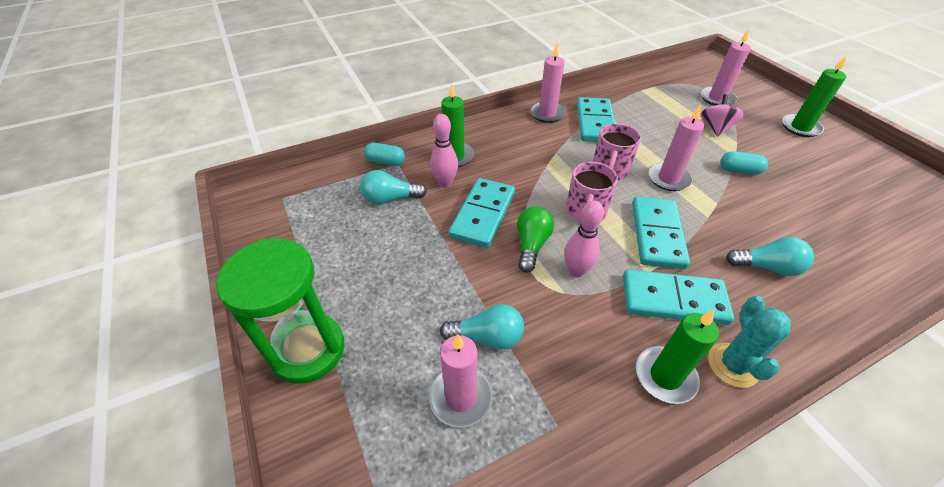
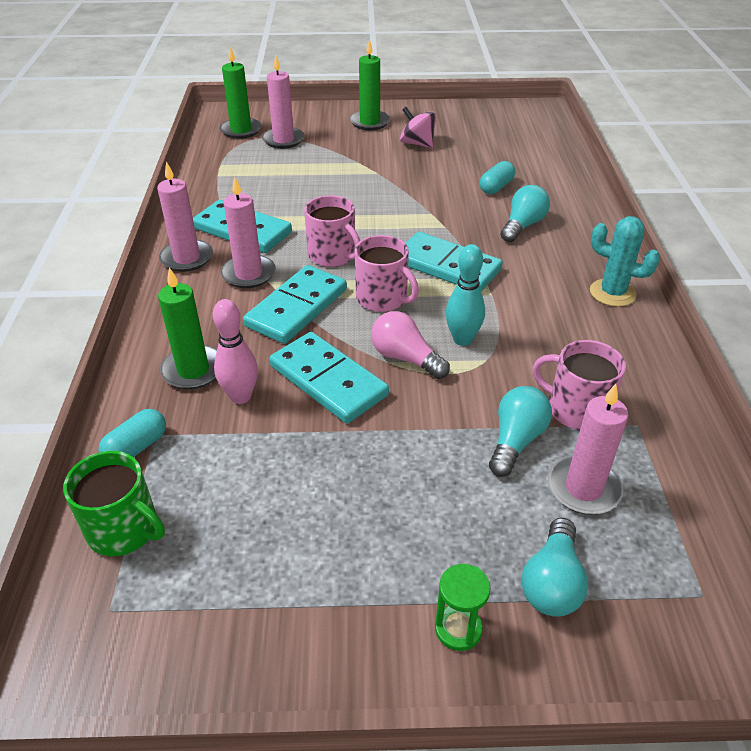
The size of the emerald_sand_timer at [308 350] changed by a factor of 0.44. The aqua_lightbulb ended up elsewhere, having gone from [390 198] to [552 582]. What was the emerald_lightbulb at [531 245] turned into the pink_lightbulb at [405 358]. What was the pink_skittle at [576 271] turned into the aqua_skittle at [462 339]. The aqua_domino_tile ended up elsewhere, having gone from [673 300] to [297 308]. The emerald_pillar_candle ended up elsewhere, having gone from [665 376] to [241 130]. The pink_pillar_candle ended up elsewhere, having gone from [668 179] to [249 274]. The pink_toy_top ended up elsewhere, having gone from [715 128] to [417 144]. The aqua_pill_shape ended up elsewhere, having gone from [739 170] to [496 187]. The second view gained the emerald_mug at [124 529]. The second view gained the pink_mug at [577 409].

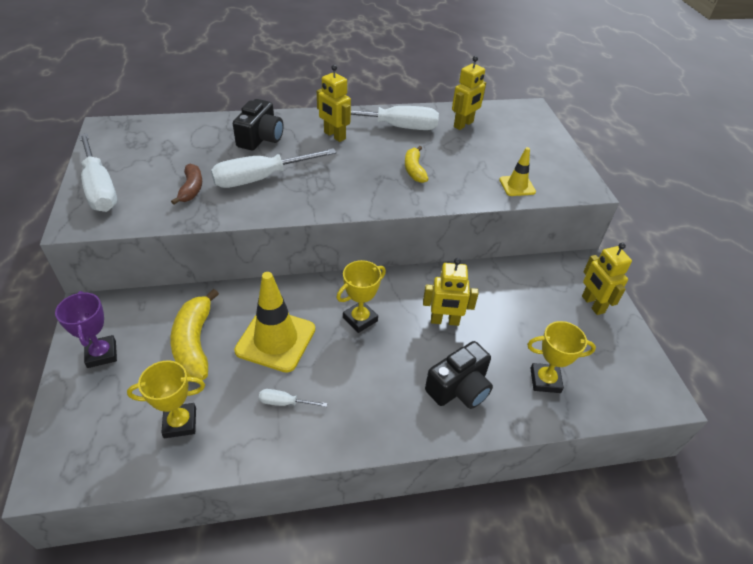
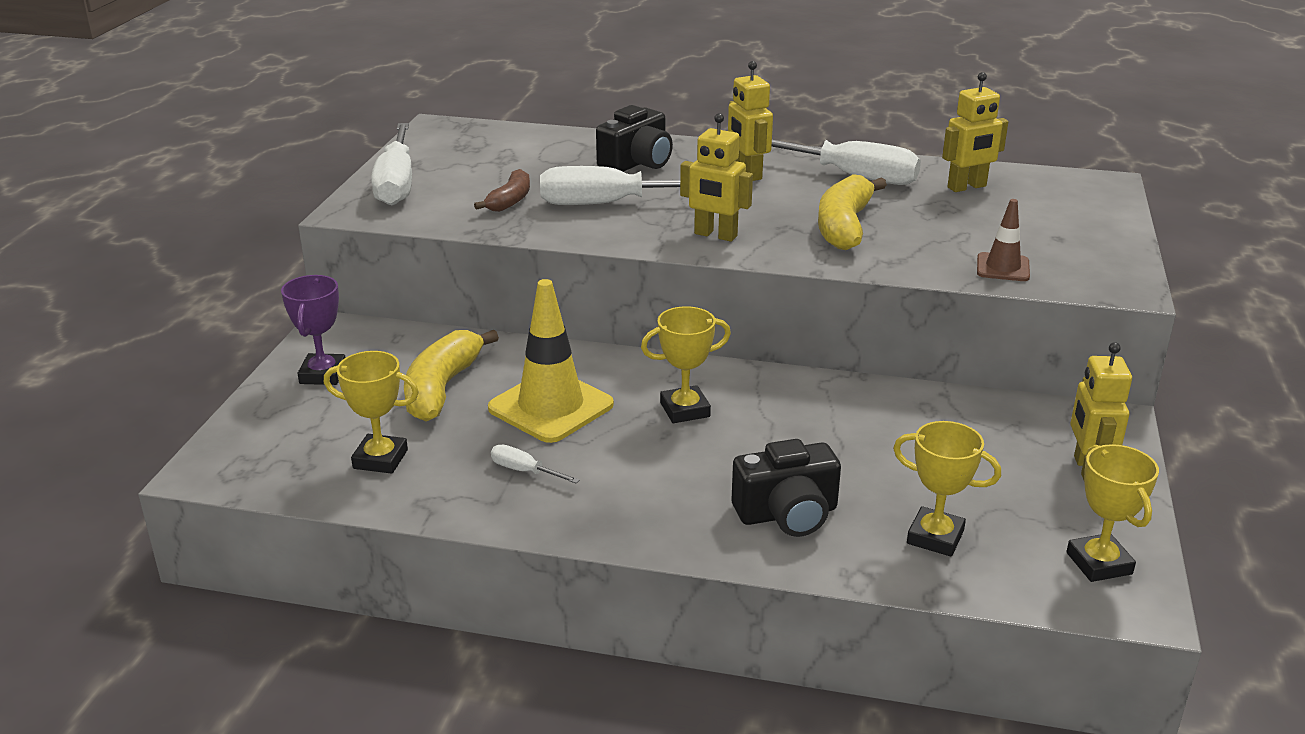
The size of the bright_yellow_toy_banana at [414 170] changed by a factor of 1.64. The bright_yellow_robot_figure ended up elsewhere, having gone from [444 321] to [715 235]. What was the bright_yellow_road_cone at [517 186] turned into the dark_brown_road_cone at [1003 267]. The second view gained the bright_yellow_prize_cup at [1099 563].

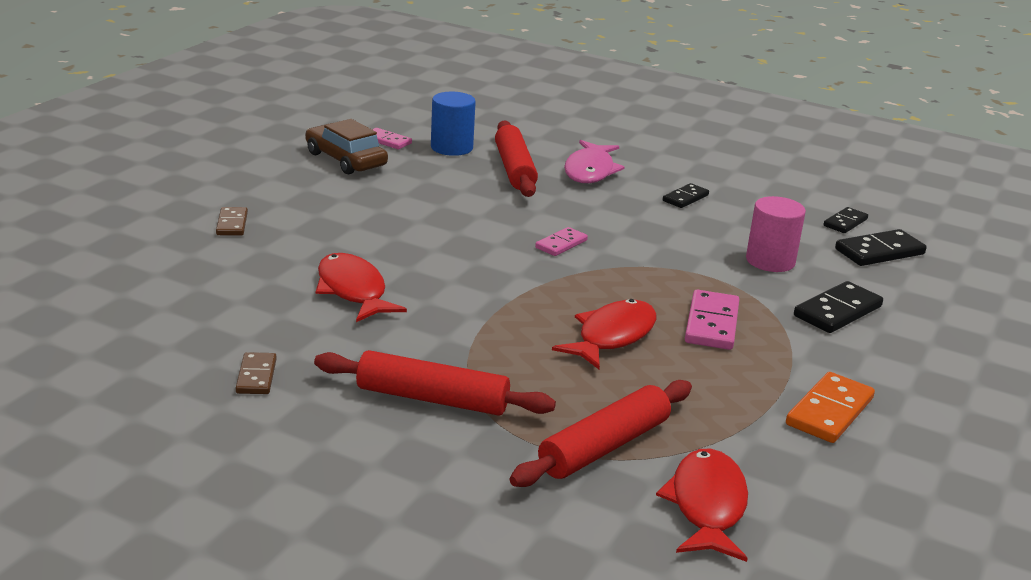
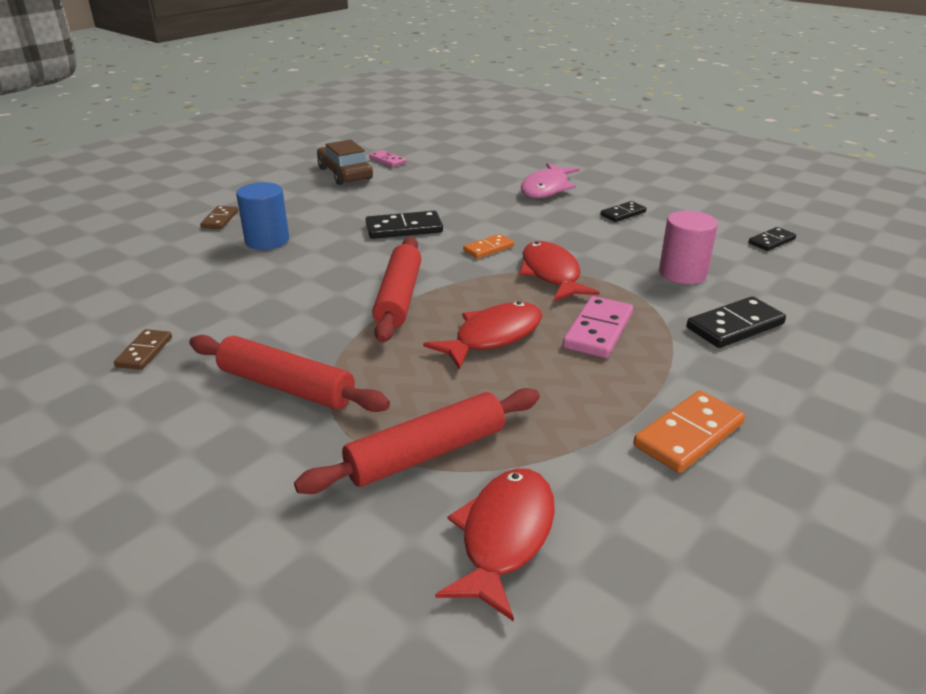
The crimson_fish_figure ended up elsewhere, having gone from [353 291] to [551 274]. The royal_blue_cylinder ended up elsewhere, having gone from [451 148] to [267 240]. The crimson_rolling_pin ended up elsewhere, having gone from [514 169] to [399 297]. What was the pink_domino_tile at [561 244] turned into the orange-coloured_domino_tile at [488 248]. The ebony_domino_tile ended up elsewhere, having gone from [879 252] to [404 228].

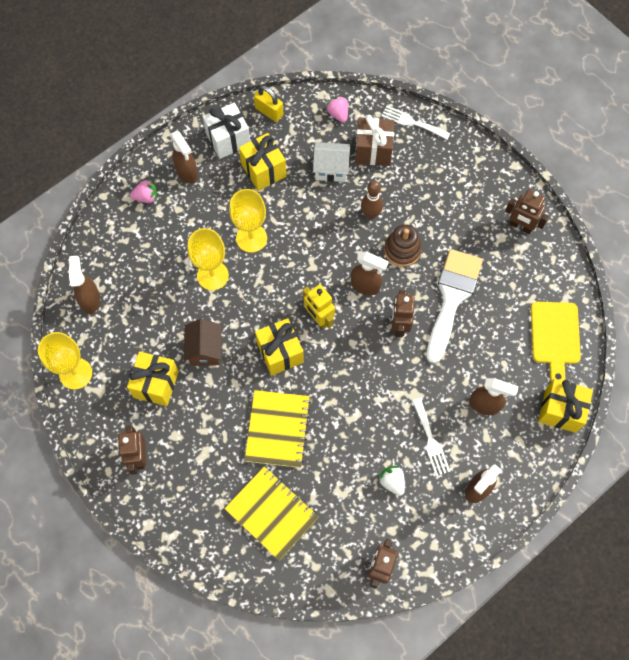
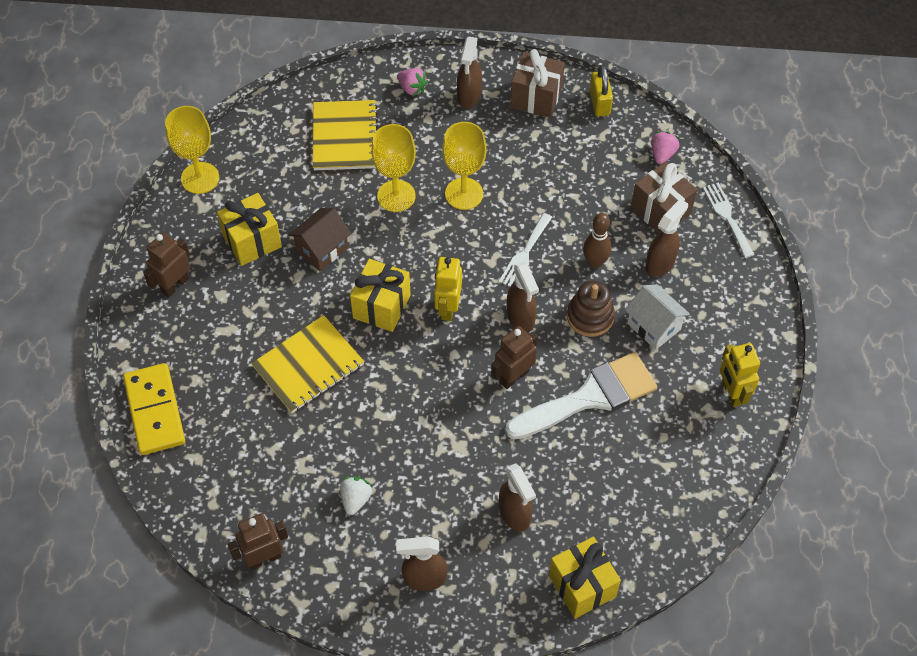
The dark_brown_sprayer ended up elsewhere, having gone from [90 299] to [660 263]. What was the pure_white_present at [228 139] turned into the dark_brown_present at [536 98]. The bright_yellow_notepad ended up elsewhere, having gone from [271 513] to [345 137]. The second view lost the bright_yellow_present at [263 170]. The pure_white_toy_house ended up elsewhere, having gone from [331 169] to [653 326]. The pure_white_fork ended up elsewhere, having gone from [430 440] to [525 254]. What was the dark_brown_robot_figure at [520 226] turned into the bright_yellow_robot_figure at [732 393]. The second view lost the bright_yellow_cutting_board at [555 336]. The second view gained the bright_yellow_domino_tile at [155 411].

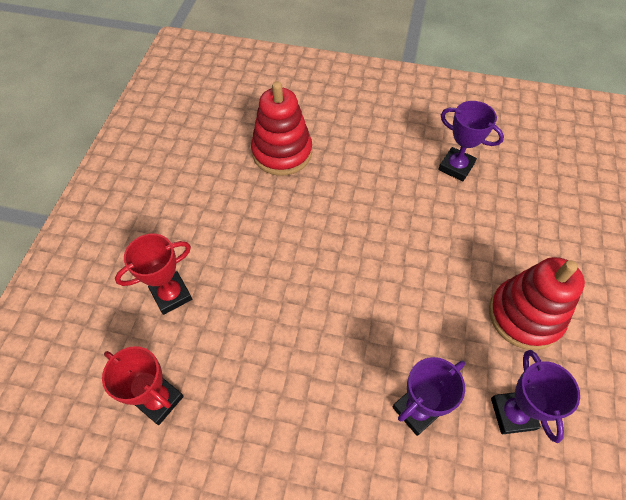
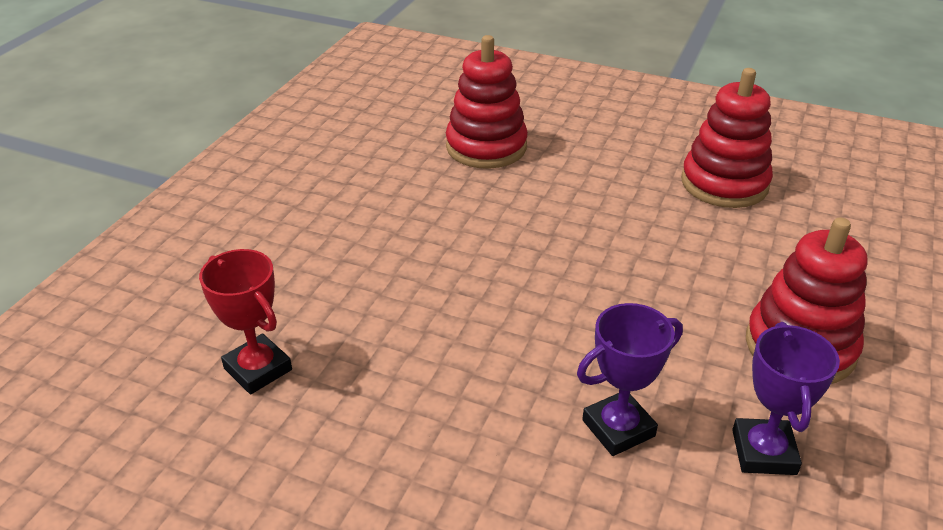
The second view lost the crimson_prize_cup at [171 295]. Where the royal_purple_prize_cup stood at [456 167], the crimson_stacking_toy came to stand at [724 183].

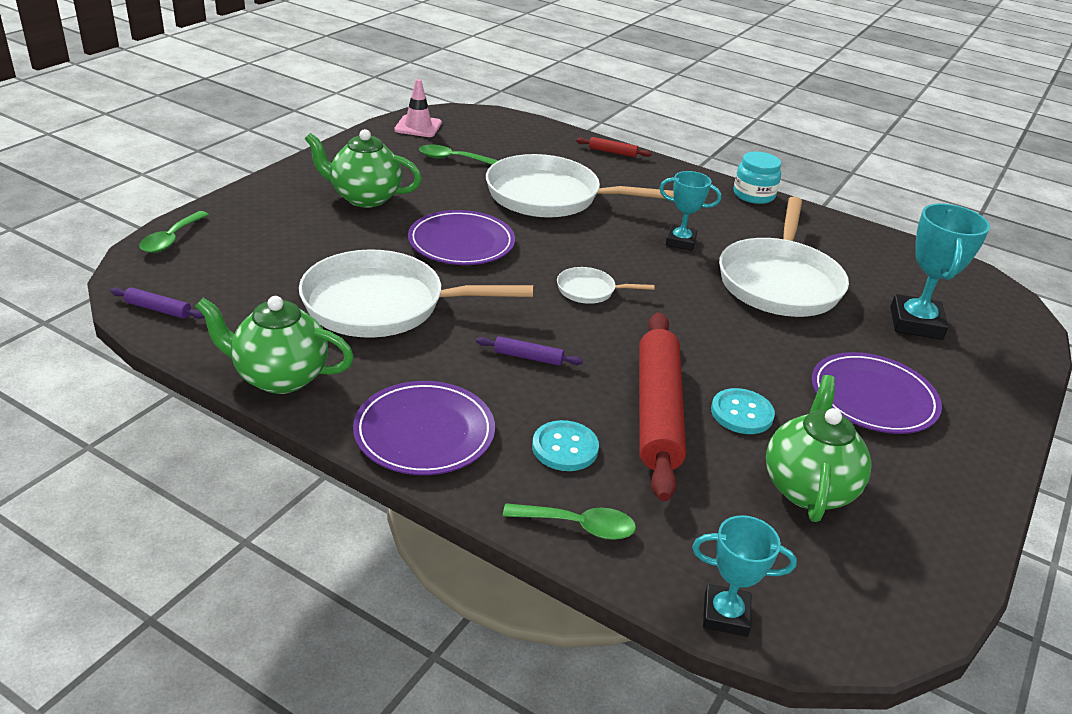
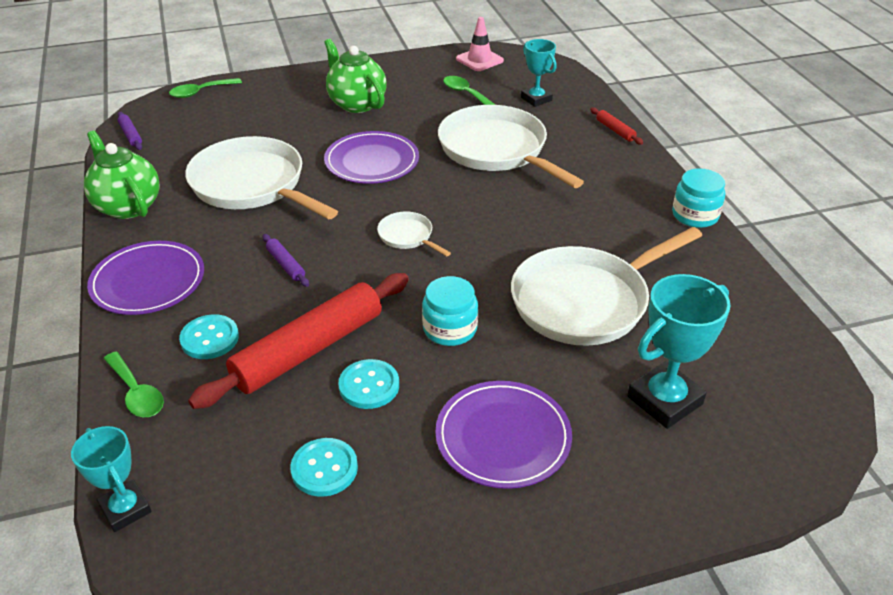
The aqua_prize_cup ended up elsewhere, having gone from [680 241] to [536 99]. Where the emerald_teapot stood at [808 488], the aqua_sewing_button came to stand at [324 468]. The second view gained the aqua_jam_jar at [450 329].

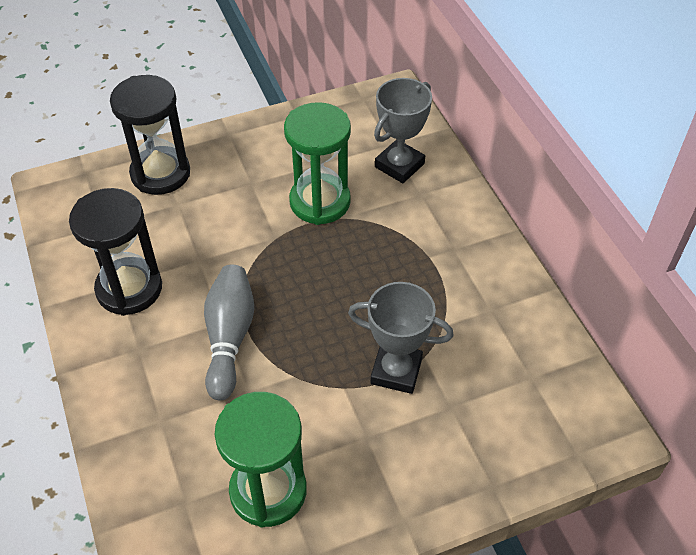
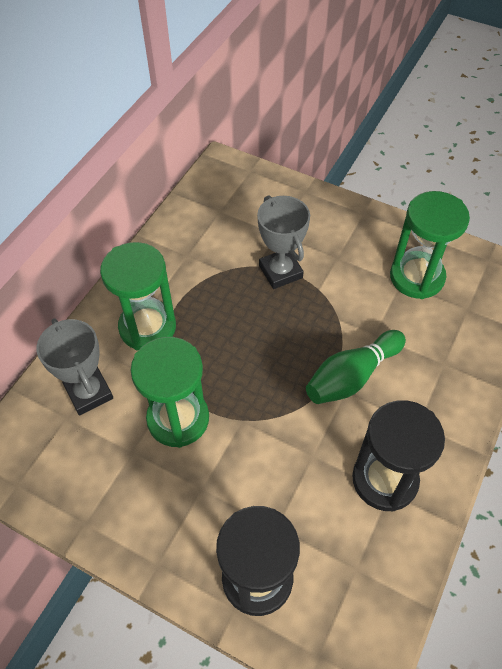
What was the grey_skittle at [229 338] turned into the emerald_skittle at [352 376]. The grey_prize_cup at [399 165] ended up facing another way, 60 degrees clockwise from before. The second view gained the emerald_sand_timer at [147 327].

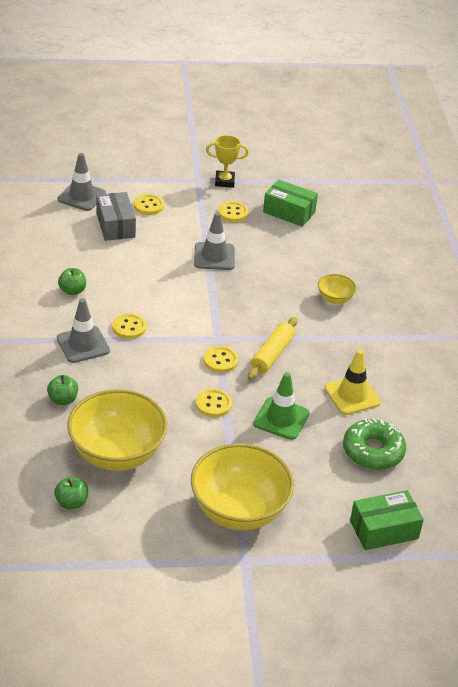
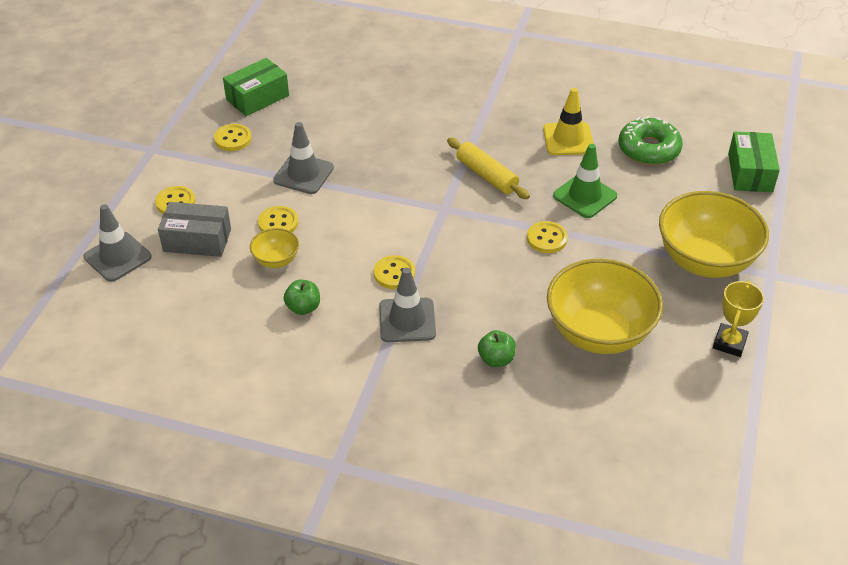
The second view lost the emerald_apple_fruit at [72 502]. The bright_yellow_sewing_button ended up elsewhere, having gone from [220 360] to [278 223]. The bright_yellow_prize_cup ended up elsewhere, having gone from [224 181] to [729 343]. The bright_yellow_serving_bowl ended up elsewhere, having gone from [334 299] to [276 260].

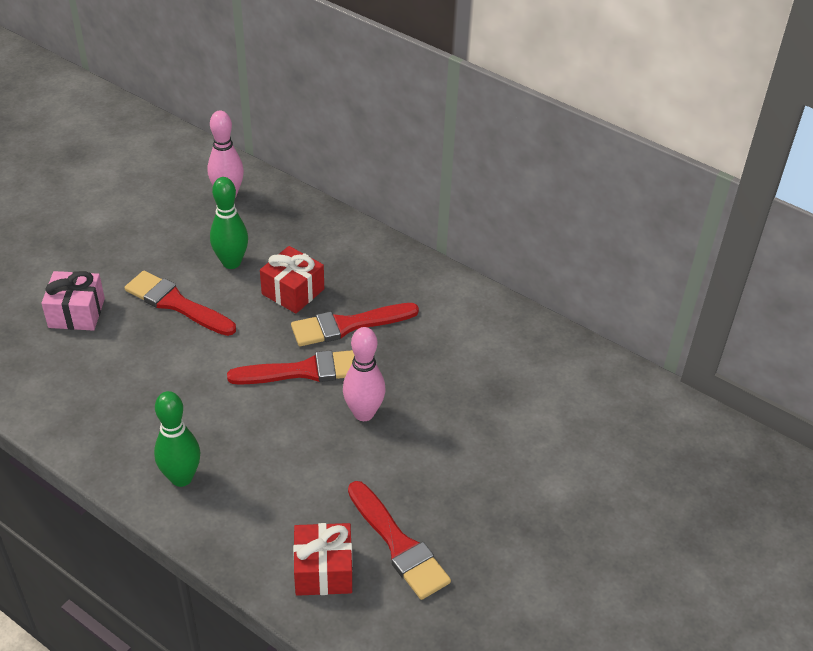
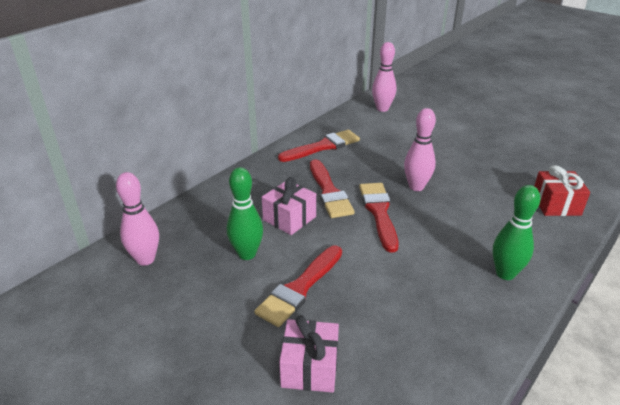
What was the crimson_present at [293 291] turned into the pink_present at [289 218]. The crimson_brush ended up elsewhere, having gone from [398 545] to [323 146]. The second view gained the pink_skittle at [382 109].

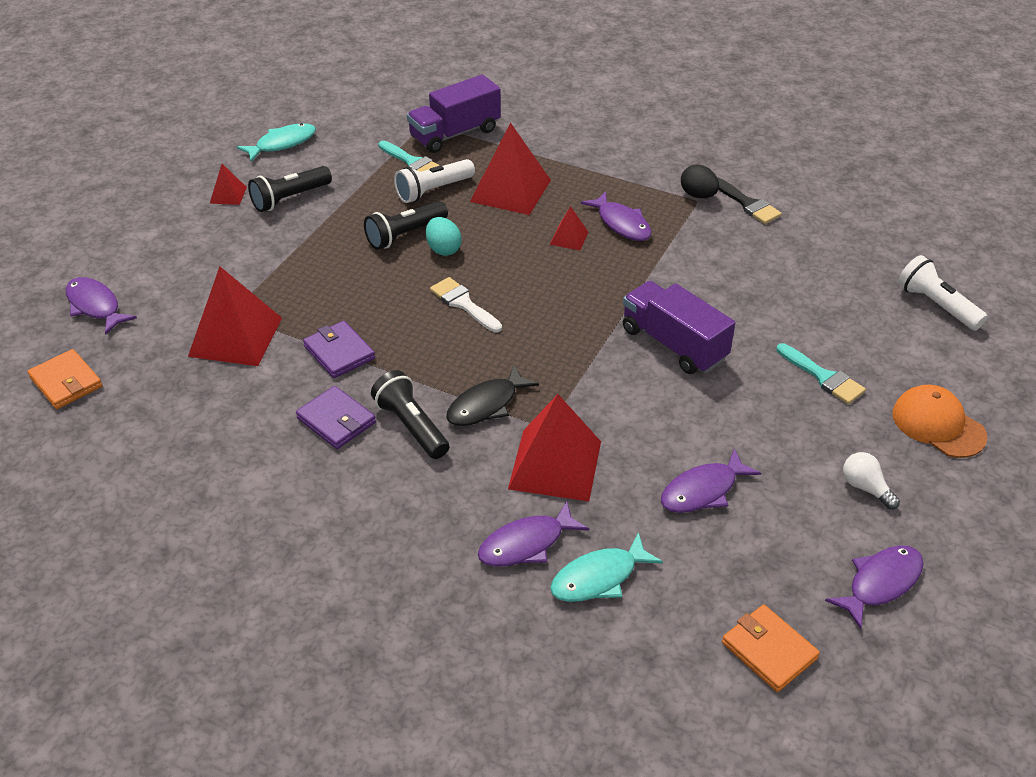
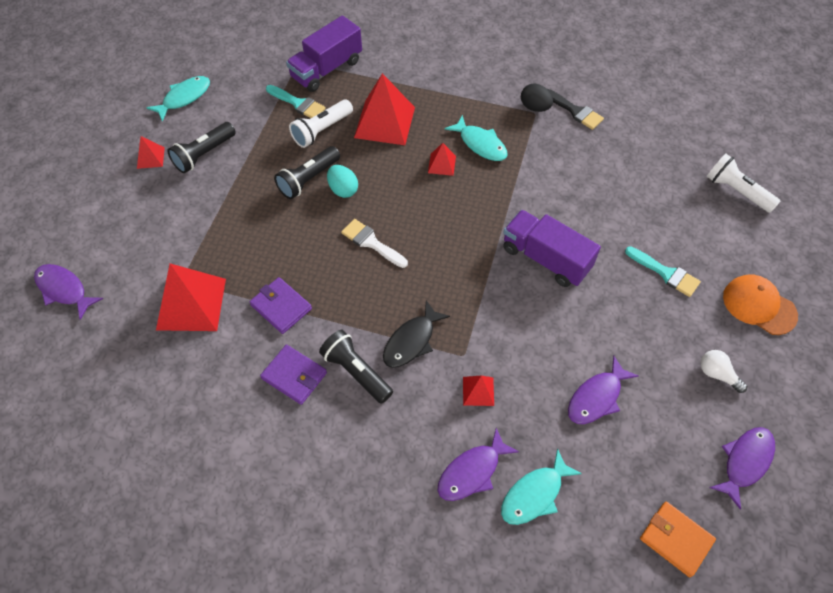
The second view lost the orange-coloured_card_wallet at [66 382]. The size of the crimson_pyramid at [555 464] changed by a factor of 0.48. What was the royal_purple_fish_figure at [621 224] turned into the aqua_fish_figure at [480 144].

